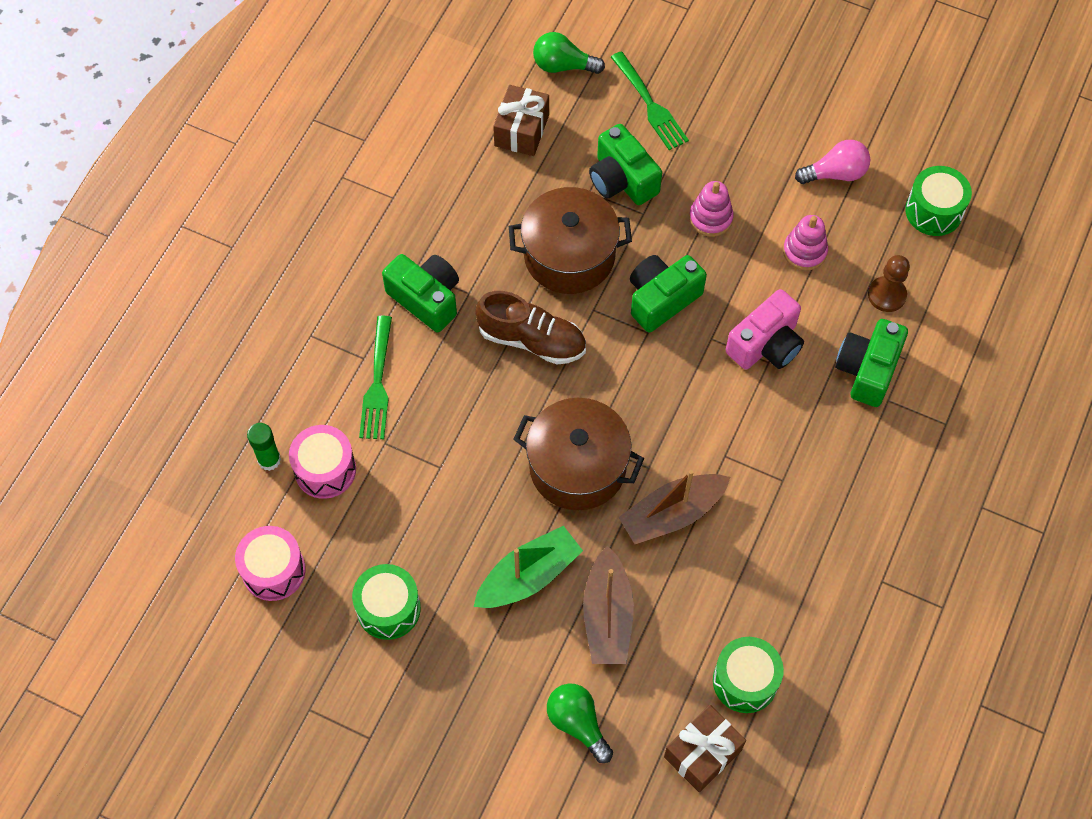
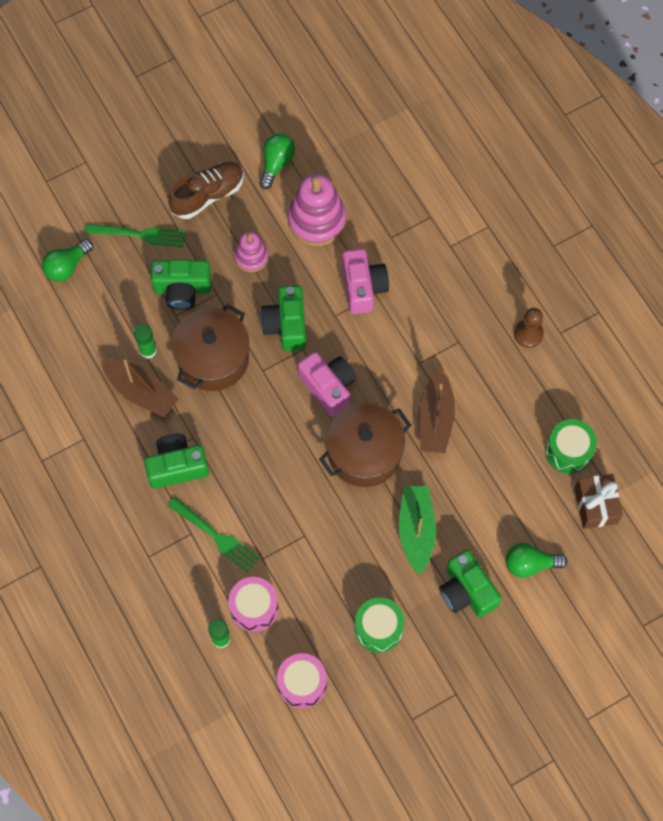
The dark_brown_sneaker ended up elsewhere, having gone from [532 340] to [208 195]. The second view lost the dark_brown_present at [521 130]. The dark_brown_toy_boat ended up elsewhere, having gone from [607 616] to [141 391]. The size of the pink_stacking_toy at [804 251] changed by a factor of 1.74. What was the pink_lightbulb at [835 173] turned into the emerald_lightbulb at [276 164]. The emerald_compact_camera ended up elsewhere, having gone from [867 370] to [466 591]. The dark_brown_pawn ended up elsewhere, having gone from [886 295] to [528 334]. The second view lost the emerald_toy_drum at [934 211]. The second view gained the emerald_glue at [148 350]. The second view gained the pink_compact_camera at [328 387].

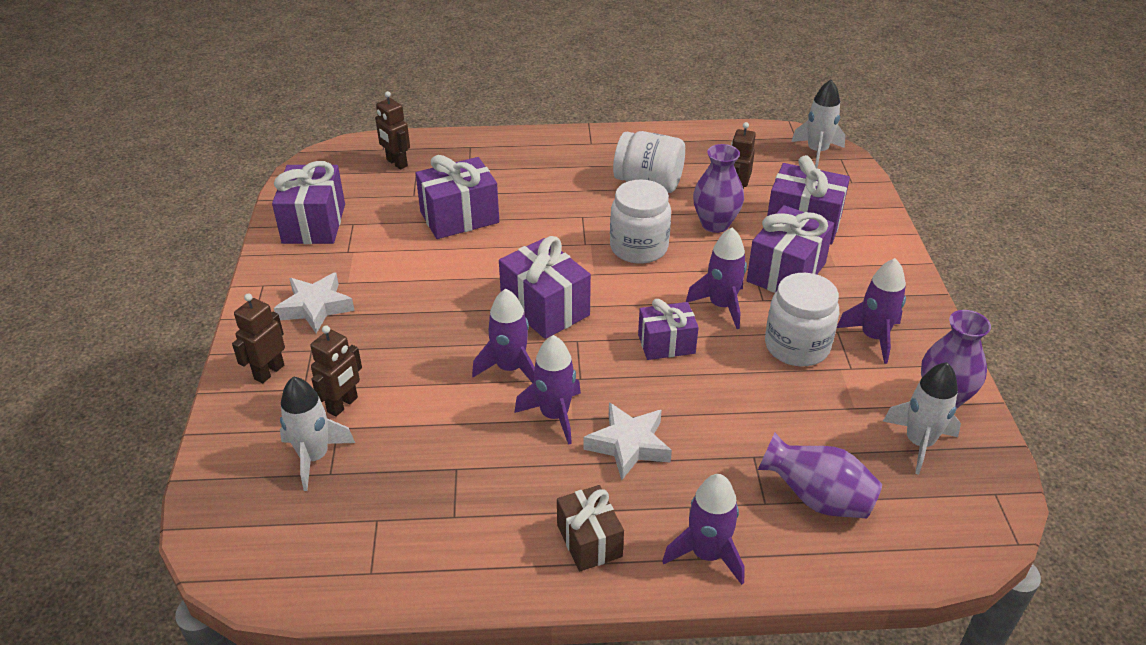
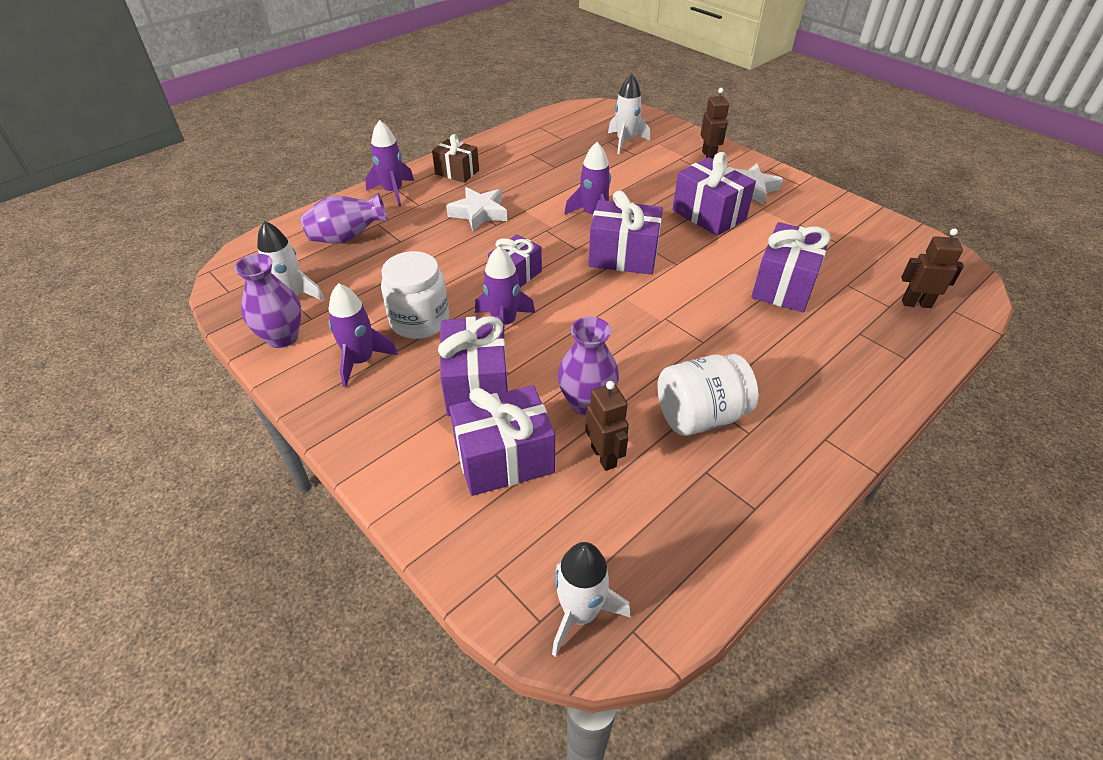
The royal_purple_present ended up elsewhere, having gone from [314 224] to [709 215]. The second view lost the dark_brown_robot_figure at [343 405]. The second view lost the royal_purple_spaceship at [554 415]. The second view lost the pure_white_jam_jar at [638 248].

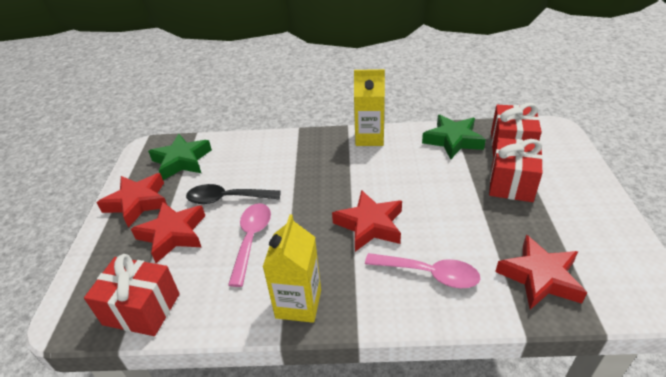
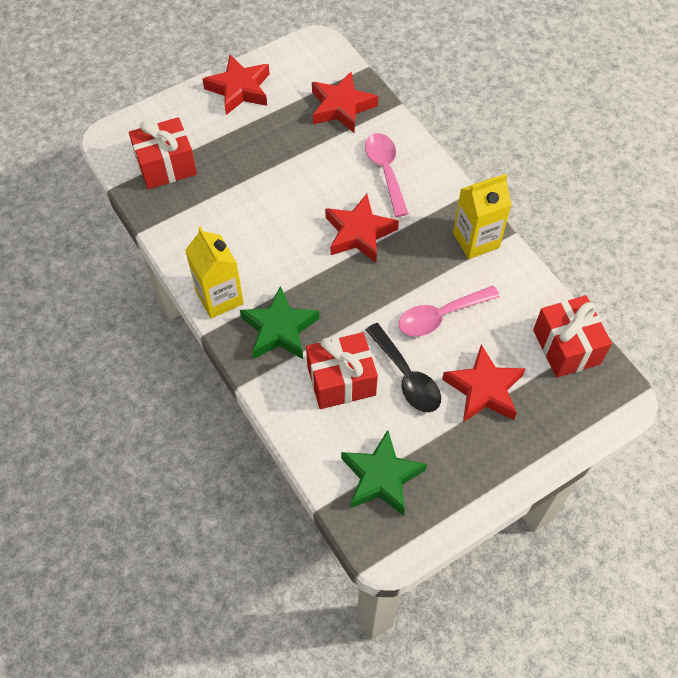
The crimson_star_shape ended up elsewhere, having gone from [138 202] to [239 89]. The emerald_star_shape ended up elsewhere, having gone from [453 140] to [279 329]. The crimson_present ended up elsewhere, having gone from [511 183] to [341 381].

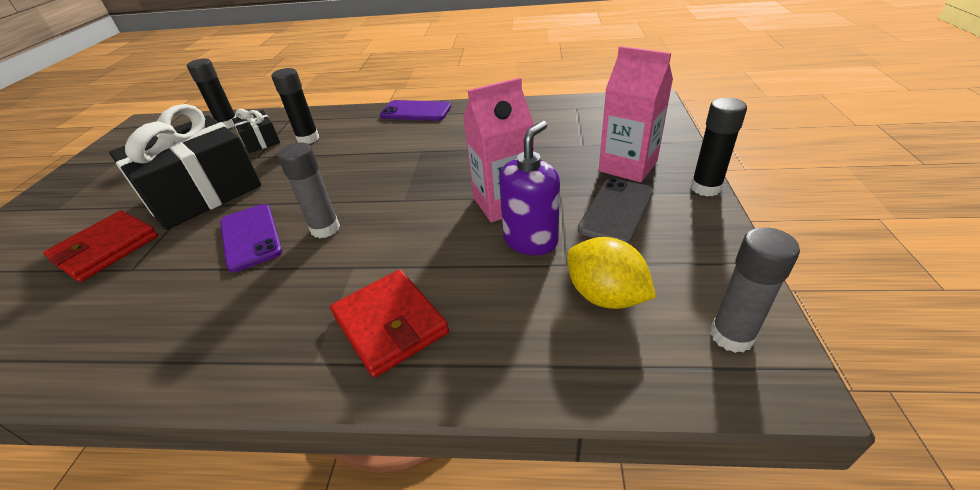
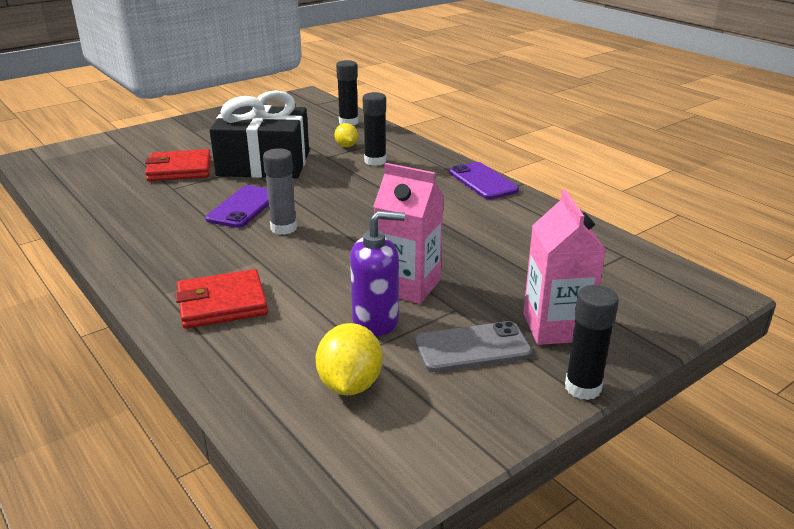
Where the ebony_present stood at [260 141], the bright_yellow_citrus_fruit came to stand at [346 146]. The crimson_card_wallet at [390 324] ended up facing another way, 60 degrees clockwise from before. The second view lost the grey_glue at [731 336].

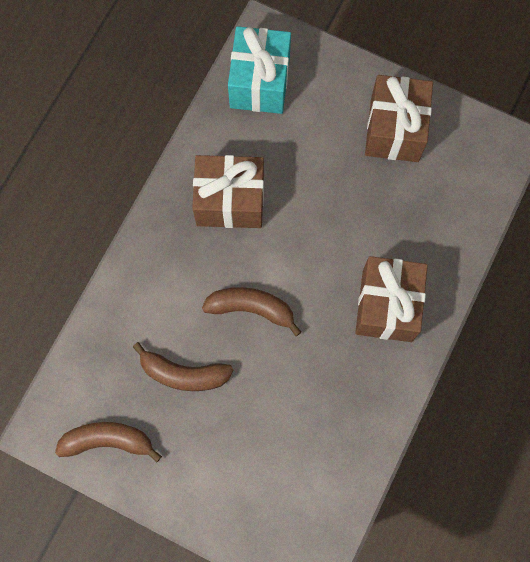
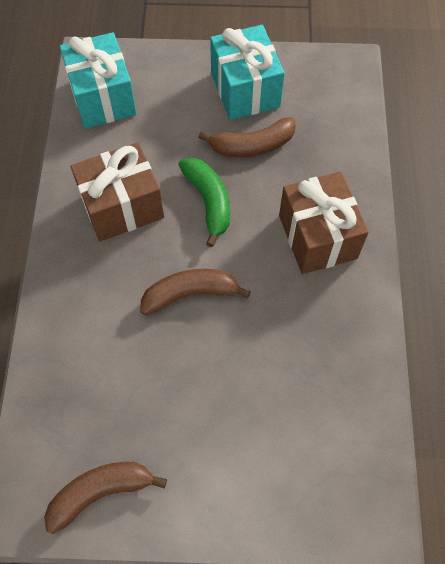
The dark_brown_toy_banana ended up elsewhere, having gone from [183 373] to [252 145]. What was the dark_brown_present at [394 130] turned into the aqua_present at [245 90]. The second view gained the emerald_toy_banana at [208 202].

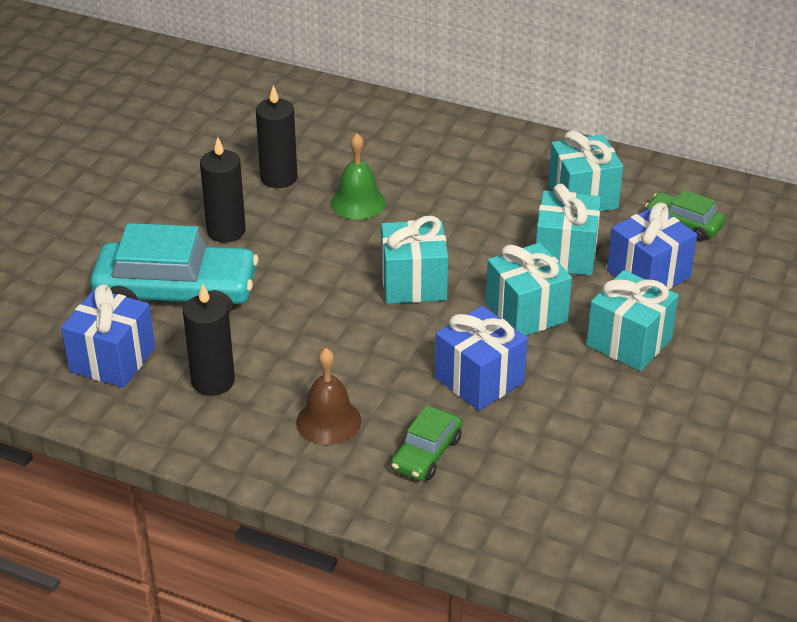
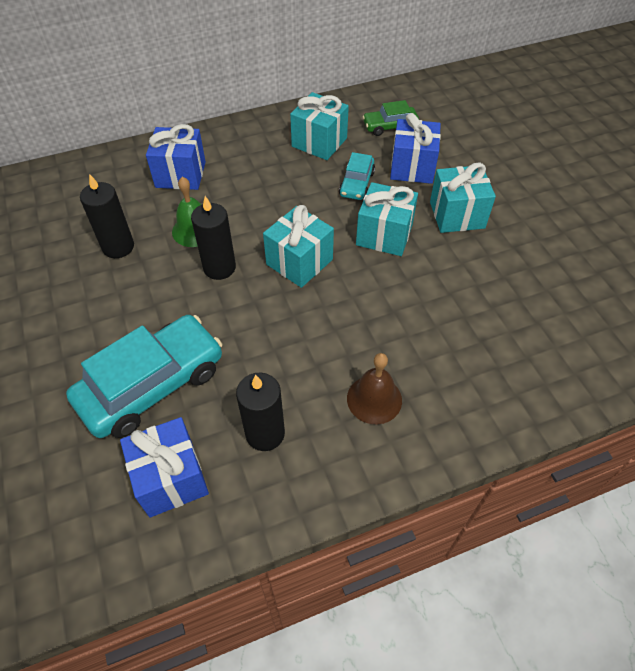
The ebony_pillar_candle ended up elsewhere, having gone from [226 231] to [219 268]. The second view lost the emerald_automobile at [426 454]. The royal_blue_present ended up elsewhere, having gone from [479 380] to [180 174]. Where the aqua_present stood at [565 254], the aqua_automobile came to stand at [356 184].

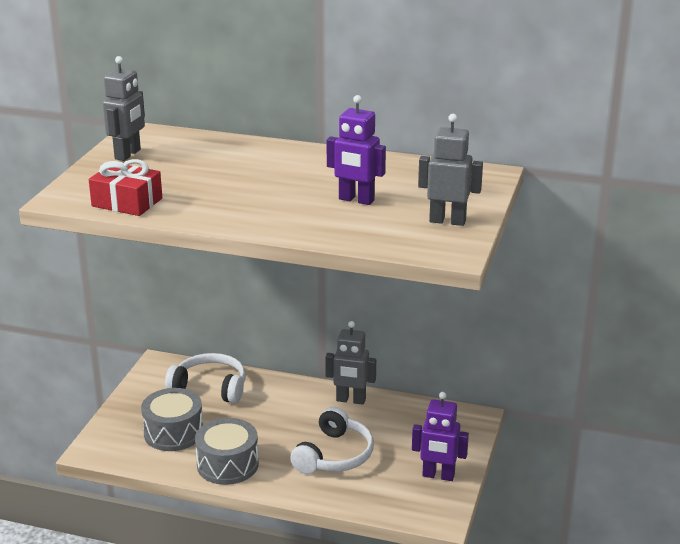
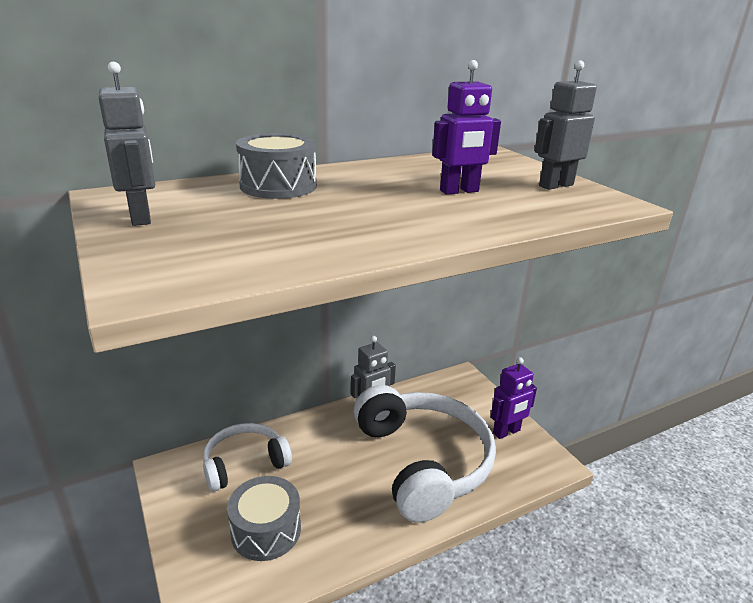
The second view lost the crimson_present at [127 202]. The grey_toy_drum ended up elsewhere, having gone from [227 464] to [278 186]. The size of the pure_white_over-ear_headphones at [334 455] changed by a factor of 1.78.

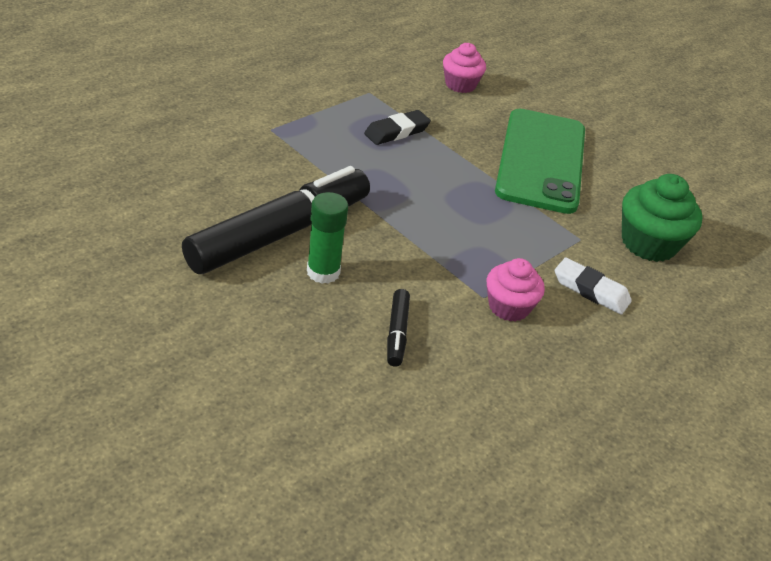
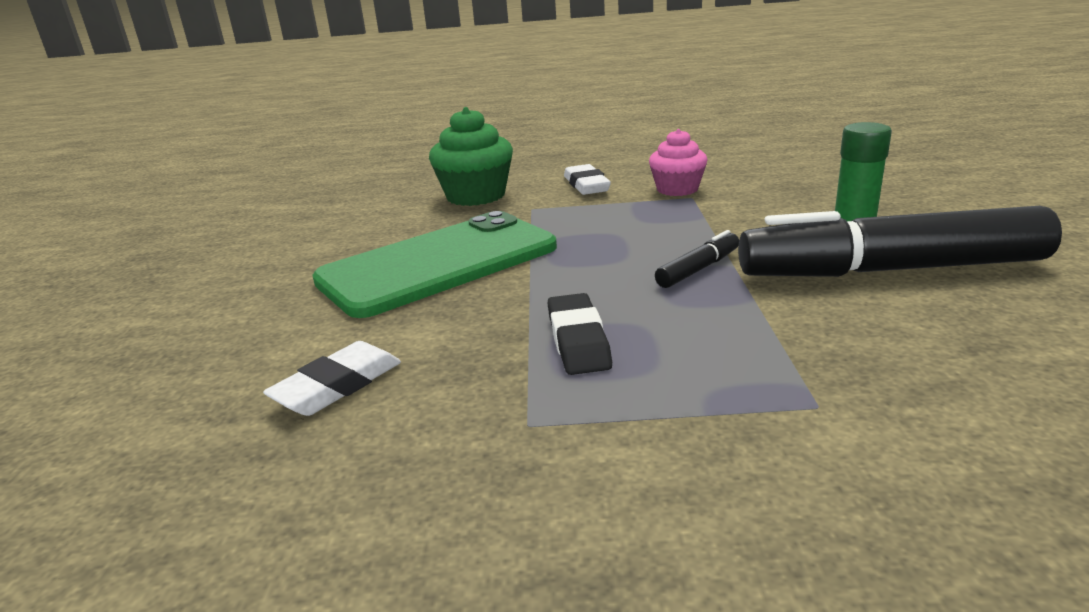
The ebony_gum_eraser at [396 132] ended up facing another way, 75 degrees clockwise from before. The ebony_marker ended up elsewhere, having gone from [397 333] to [698 269]. Where the pink_muffin stood at [460 85], the pure_white_gum_eraser came to stand at [337 386].

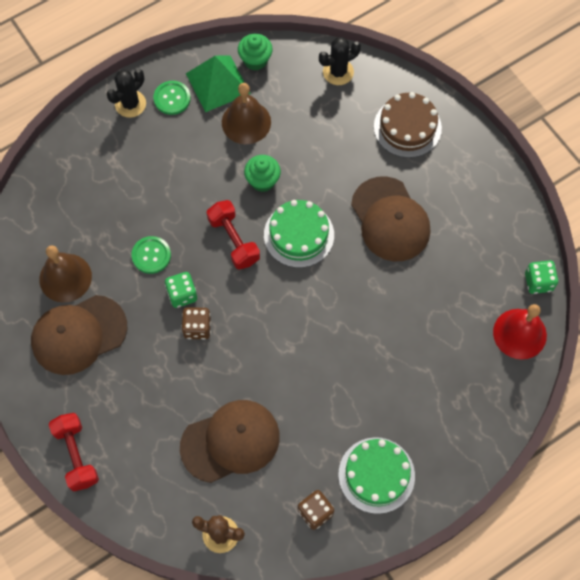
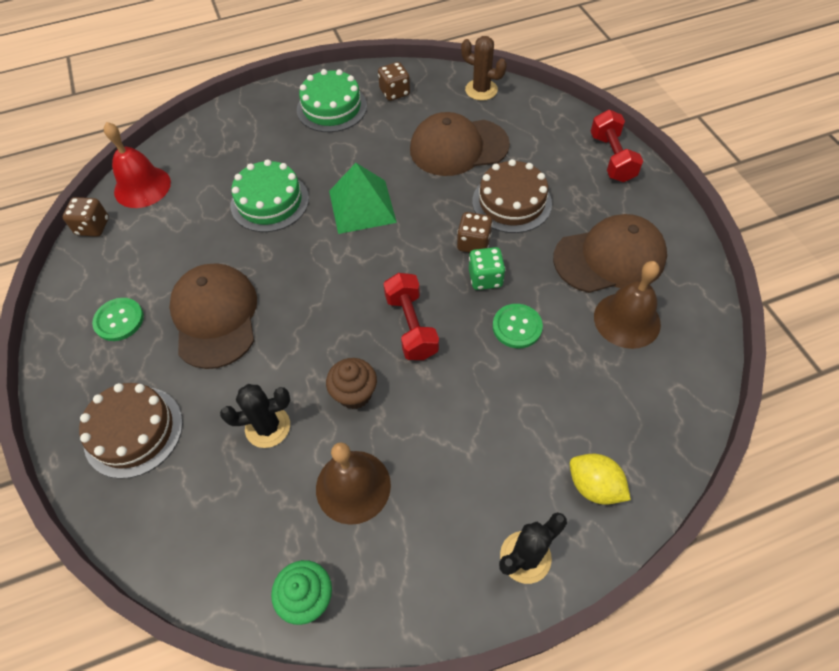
The emerald_sewing_button ended up elsewhere, having gone from [172 98] to [119 320]. The emerald_pyramid ended up elsewhere, having gone from [218 83] to [362 206]. What was the emerald_muffin at [262 181] turned into the dark_brown_muffin at [354 394]. The emerald_cake ended up elsewhere, having gone from [299 235] to [270 202]. The ebony_prickly_plant ended up elsewhere, having gone from [338 72] to [268 427]. What was the emerald_dice at [538 282] turned into the dark_brown_dice at [93 227]. The second view gained the dark_brown_cake at [511 202]. The second view gained the bright_yellow_citrus_fruit at [594 486].

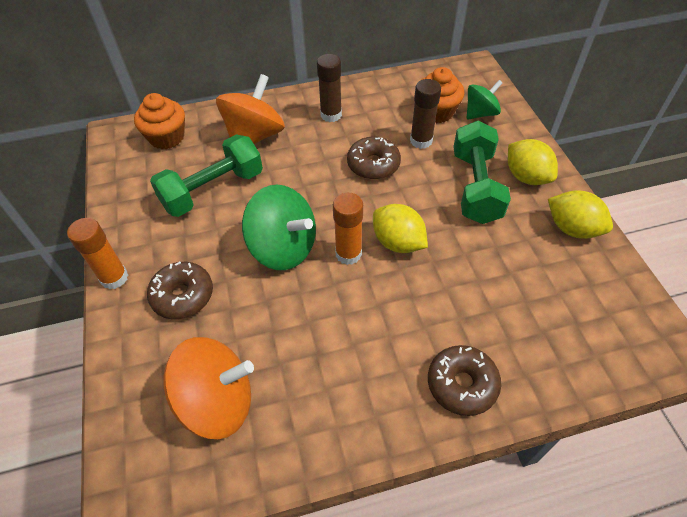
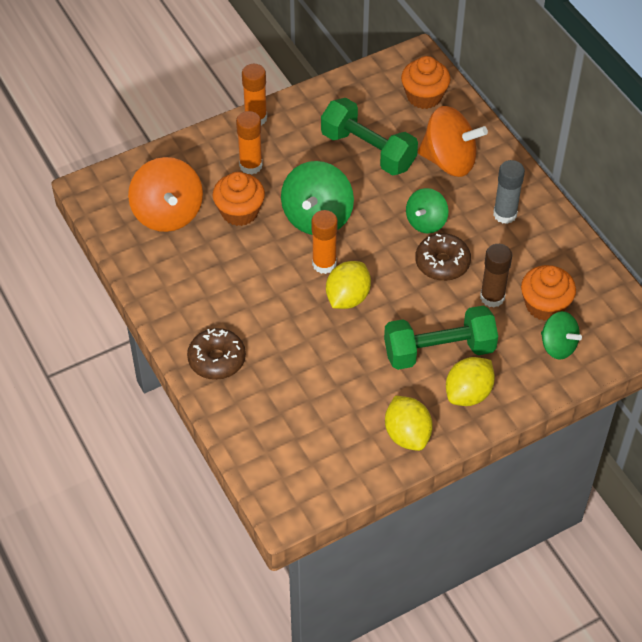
Where the dark_brown_glazed_donut stood at [183 296], the orange-coloured_glue came to stand at [251 165]. What was the dark_brown_glue at [331 115] turned into the grey_glue at [505 214]. The bright_yellow_citrus_fruit at [572 228] ended up facing another way, 45 degrees counterclockwise from before. The second view gained the orange-coloured_muffin at [239 212]. The second view gained the emerald_toy_top at [426 222].

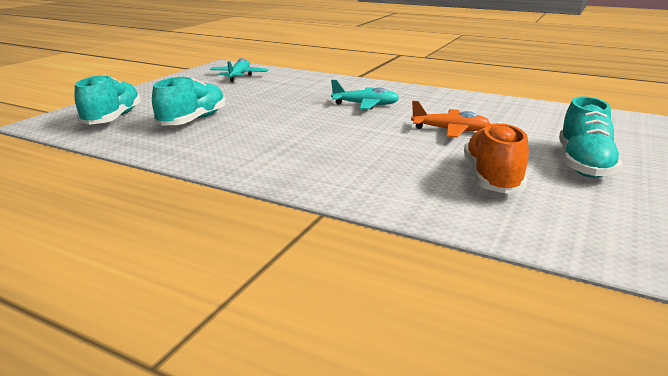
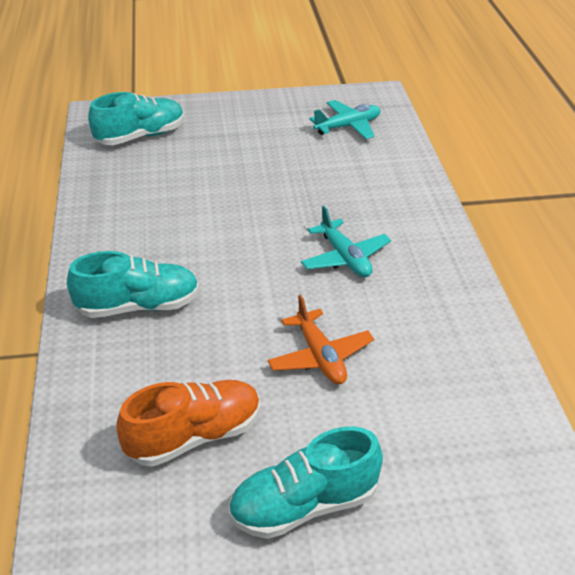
The aqua_sneaker ended up elsewhere, having gone from [193 120] to [138 306].

